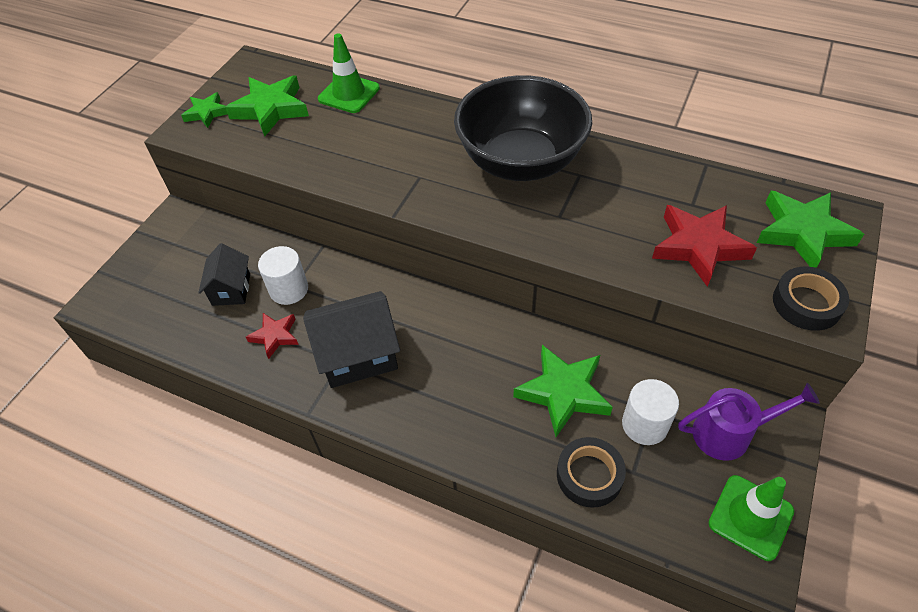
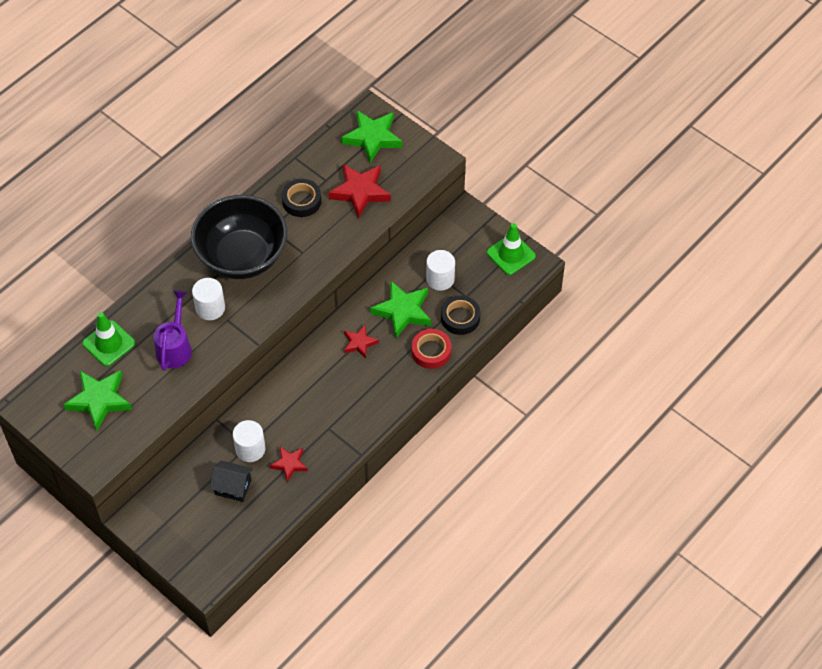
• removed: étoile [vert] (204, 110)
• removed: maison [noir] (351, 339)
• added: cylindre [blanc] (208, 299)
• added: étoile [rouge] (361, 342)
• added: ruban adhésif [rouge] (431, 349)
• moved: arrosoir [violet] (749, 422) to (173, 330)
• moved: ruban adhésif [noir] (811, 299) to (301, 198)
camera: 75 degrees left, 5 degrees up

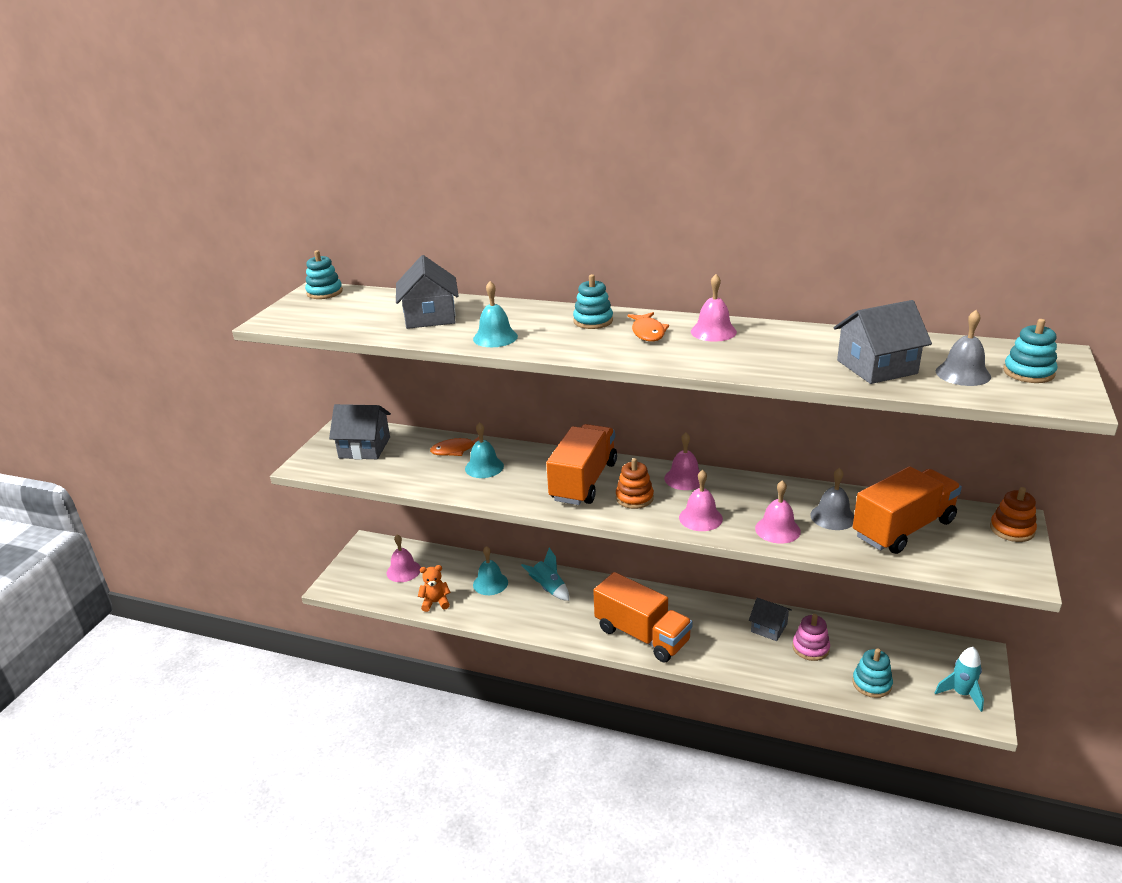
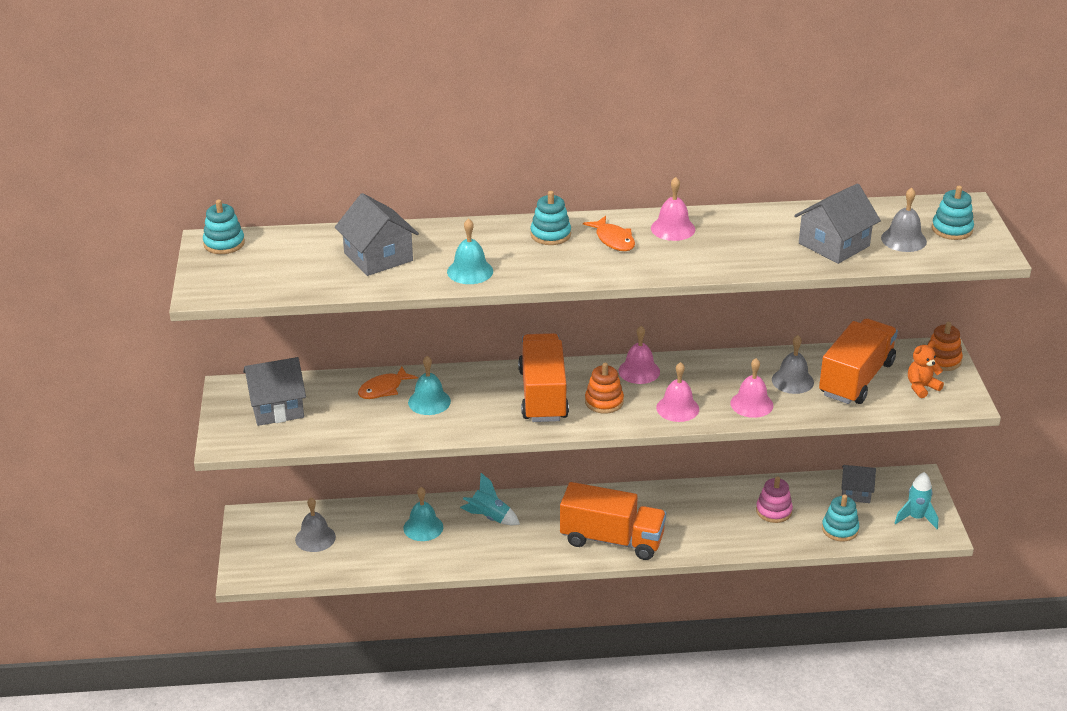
• moved: ours en peluche [orange] (434, 588) to (926, 369)
• moved: maison [gris] (770, 619) to (858, 484)
• recoloured: cloche [rose] (404, 558) to cloche [gris] (315, 525)
camera: 25 degrees left, 5 degrees up

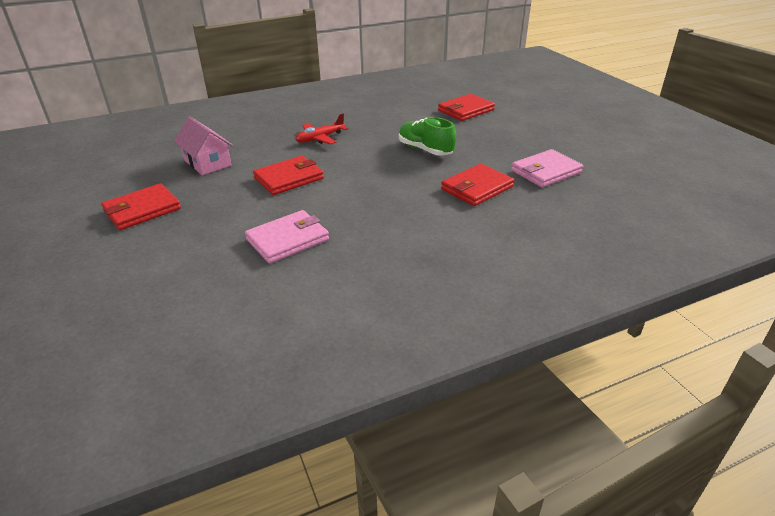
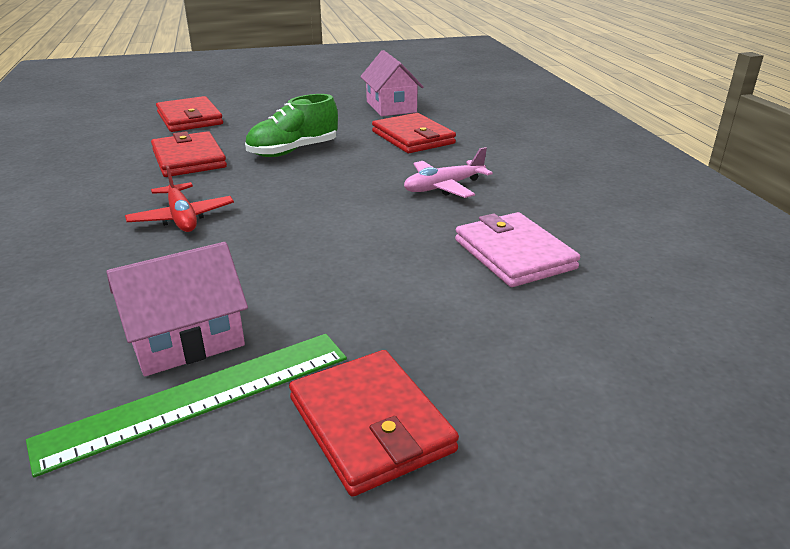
• added: règle [vert] (186, 406)
• added: avion [rose] (448, 172)
• moved: portefeuille [rouge] (288, 175) to (189, 154)
• replaced: portefeuille [rose] (547, 168) to maison [rose] (392, 83)
camera: 80 degrees left, 5 degrees down

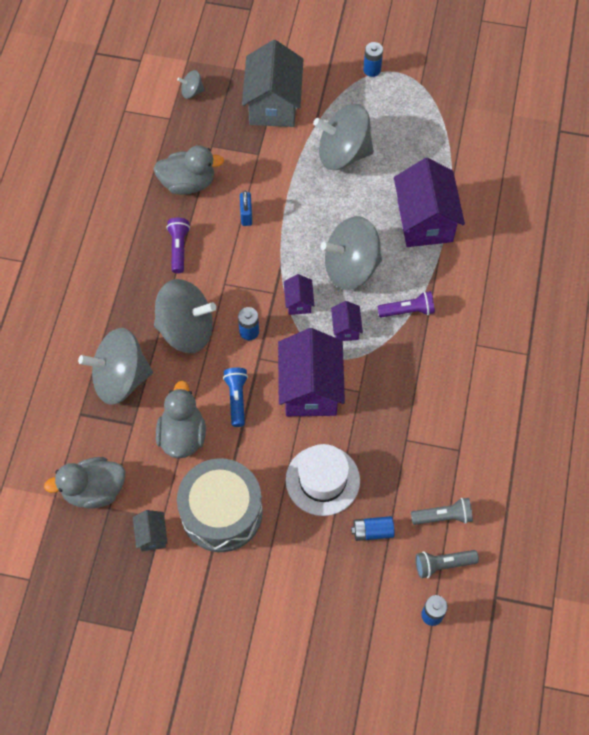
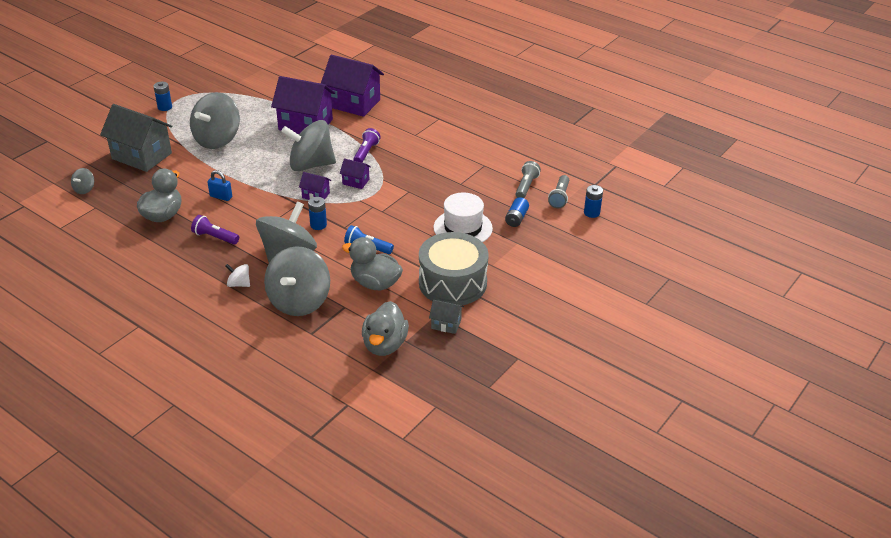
• added: toupie [blanc] (237, 275)
• moved: maison [violet] (311, 372) to (352, 86)
• turned: toupie [gris] (351, 253) = (308, 145) 75 degrees clockwise
camera: 65 degrees left, 25 degrees down

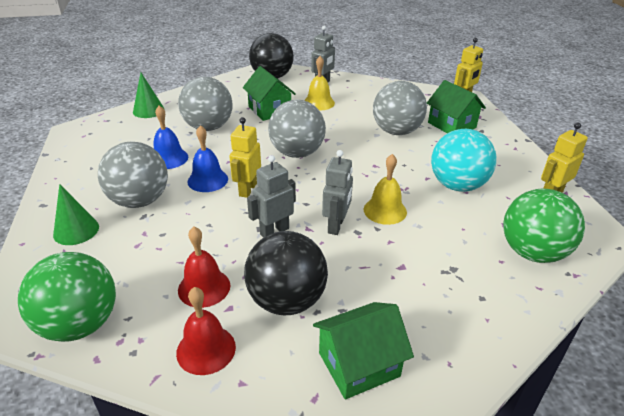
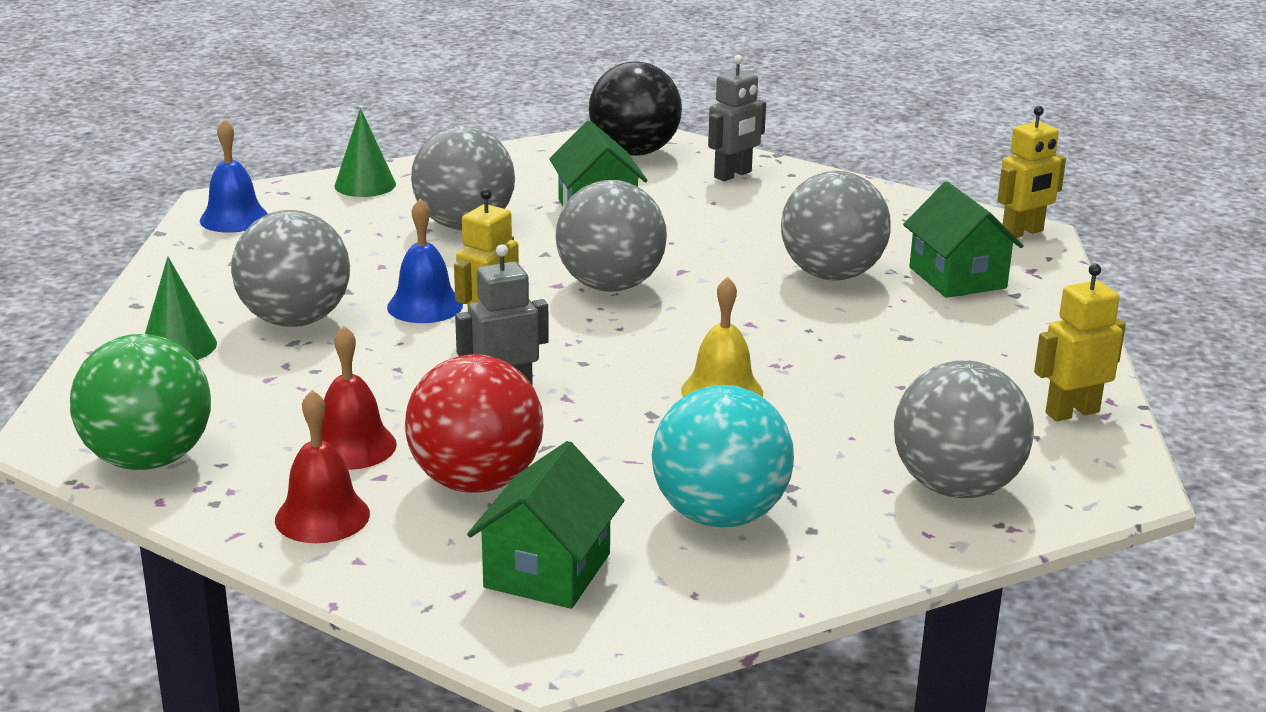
• removed: cloche [jaune] (319, 83)
• removed: robot [gris] (337, 192)
• moved: cloche [bleu] (171, 137) to (234, 176)
• moved: balle [turquoise] (464, 160) to (723, 456)
• recoloured: balle [noir] (286, 273) to balle [rouge] (474, 423)
• recoloured: balle [vert] (544, 226) to balle [gris] (964, 429)
• turned: maison [vert] (363, 350) = (545, 525) 60 degrees counterclockwise
camera: 15 degrees right, 10 degrees down

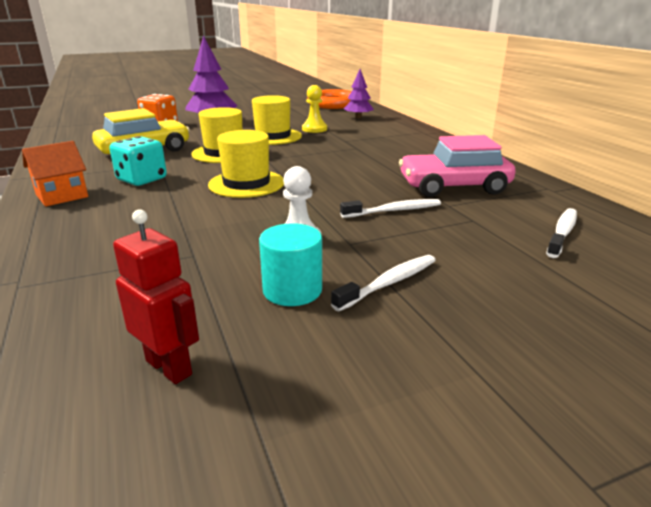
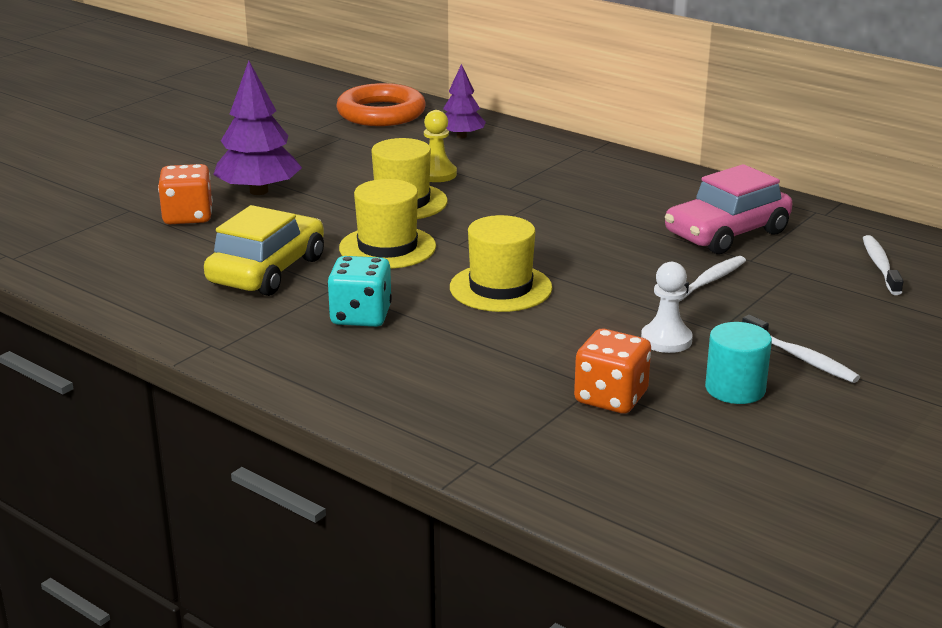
• removed: maison [orange] (55, 174)
• removed: robot [rouge] (156, 296)
• added: dé [orange] (612, 371)
• turned: brosse à dents [blanc] (383, 283) = (801, 349) 120 degrees clockwise
camera: 30 degrees left, 0 degrees up

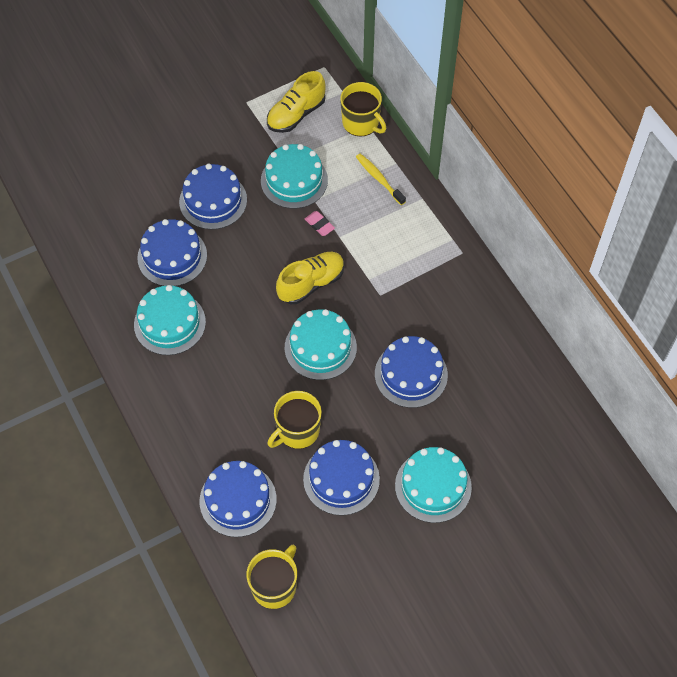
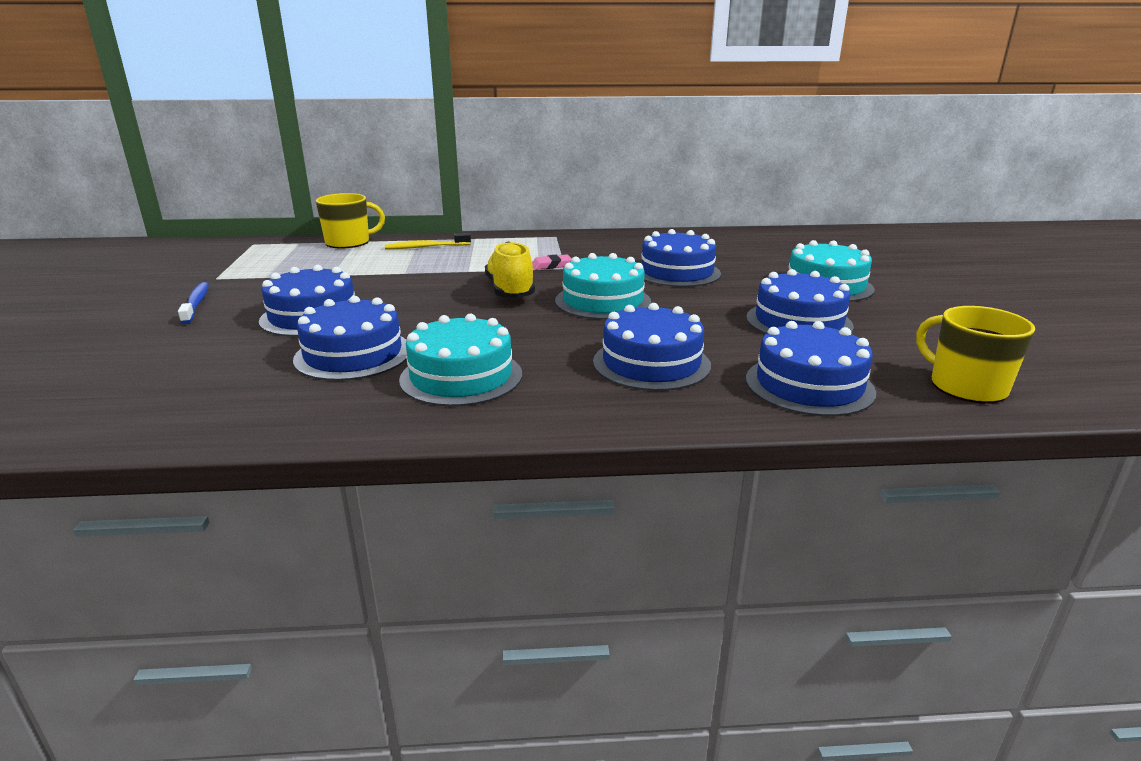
• removed: gâteau [turquoise] (294, 176)
• removed: chaussure [jaune] (296, 102)
• removed: tasse [jaune] (294, 420)
• added: brosse à dents [bleu] (193, 303)
• added: gâteau [bleu] (652, 347)
• moved: gomme [rose] (320, 223) to (552, 262)
camera: 65 degrees left, 35 degrees down

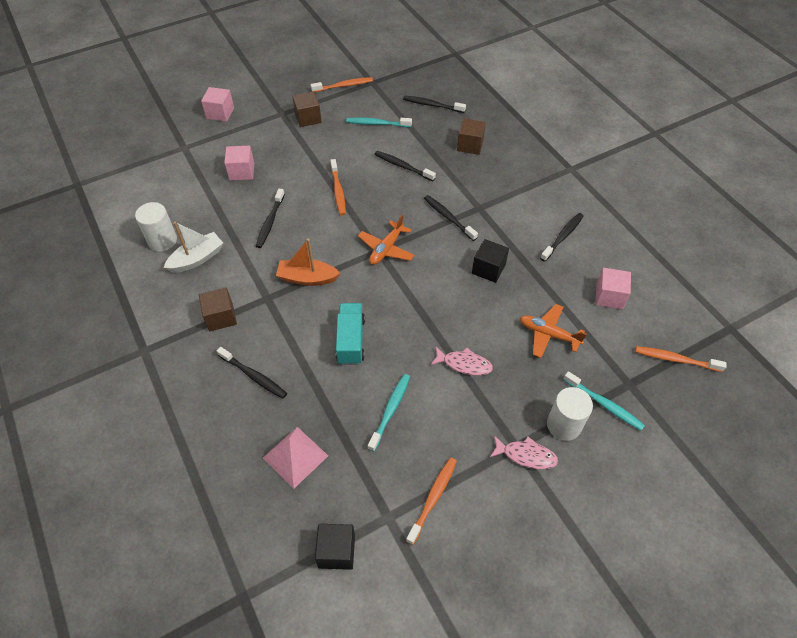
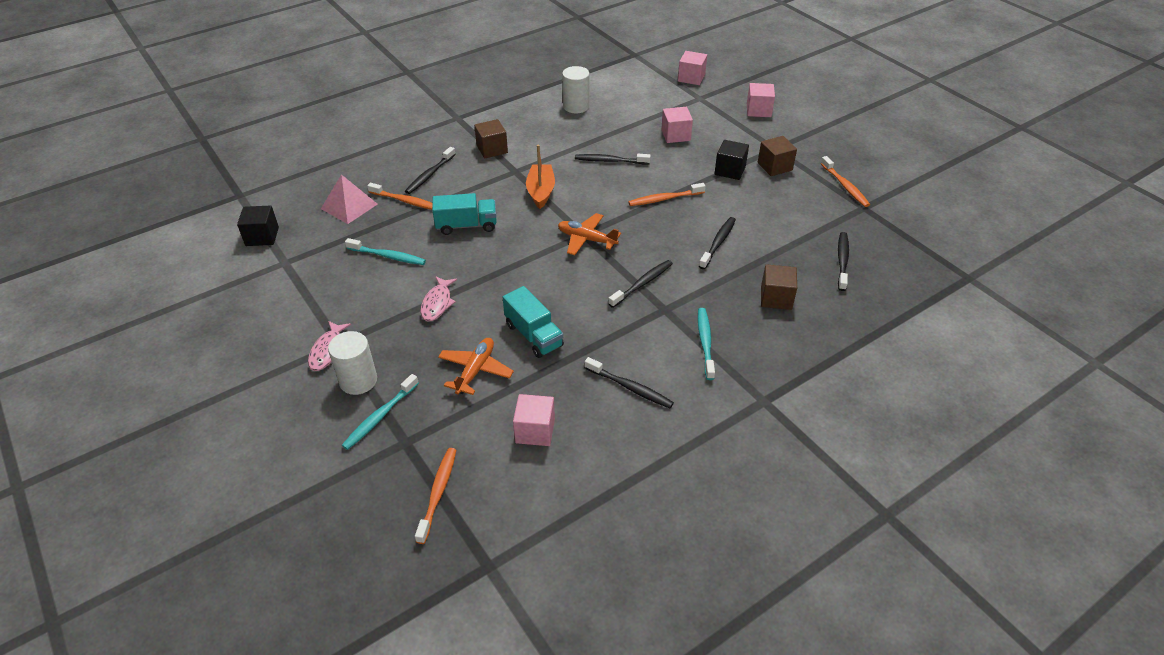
• removed: bateau [blanc] (193, 247)
• added: camion [turquoise] (533, 322)
• added: cube [rose] (692, 68)
• moved: brosse à dents [turquoise] (379, 122) to (706, 344)
• moved: brosse à dents [orange] (431, 501) to (399, 196)
• moved: cube [noir] (490, 261) to (731, 160)
camera: 85 degrees right, 10 degrees down

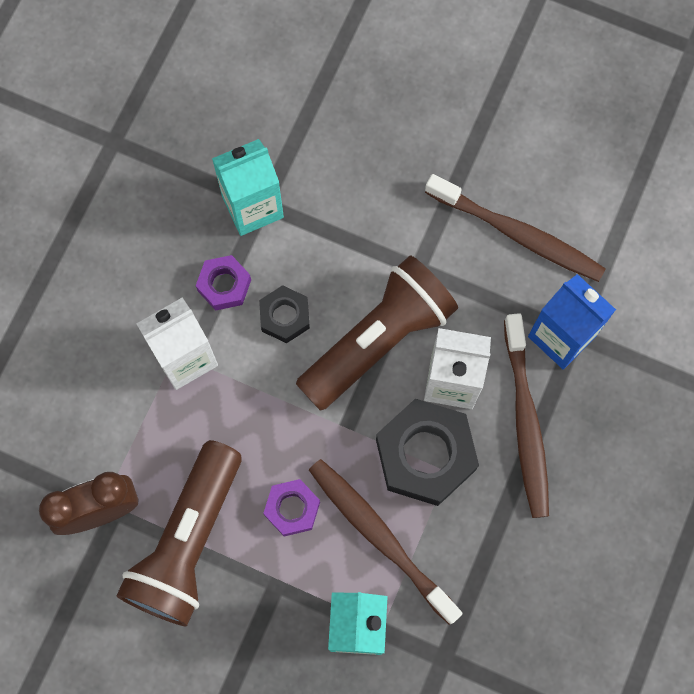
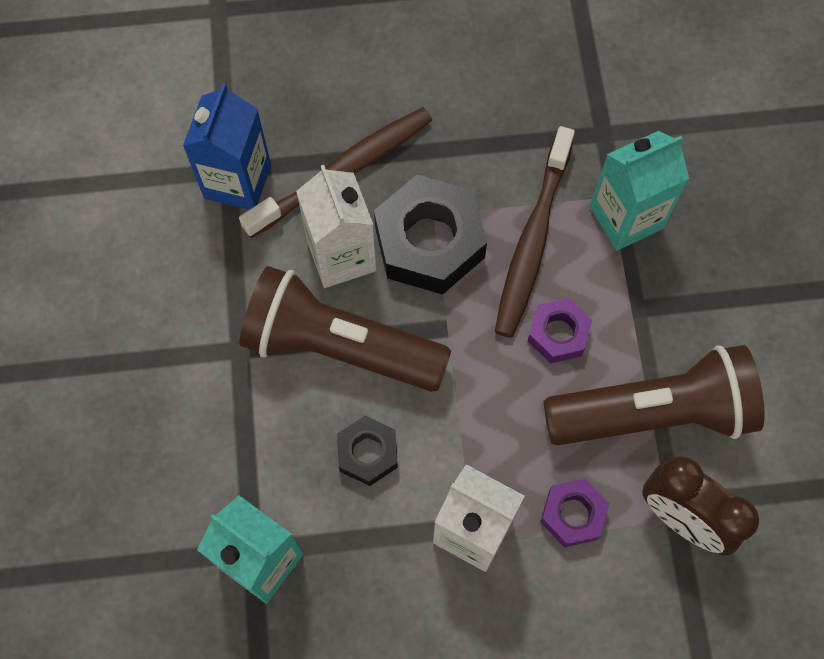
• removed: brosse à dents [marron] (515, 228)
• moved: écrou [violet] (223, 283) to (574, 512)
camera: 120 degrees left, 5 degrees down

